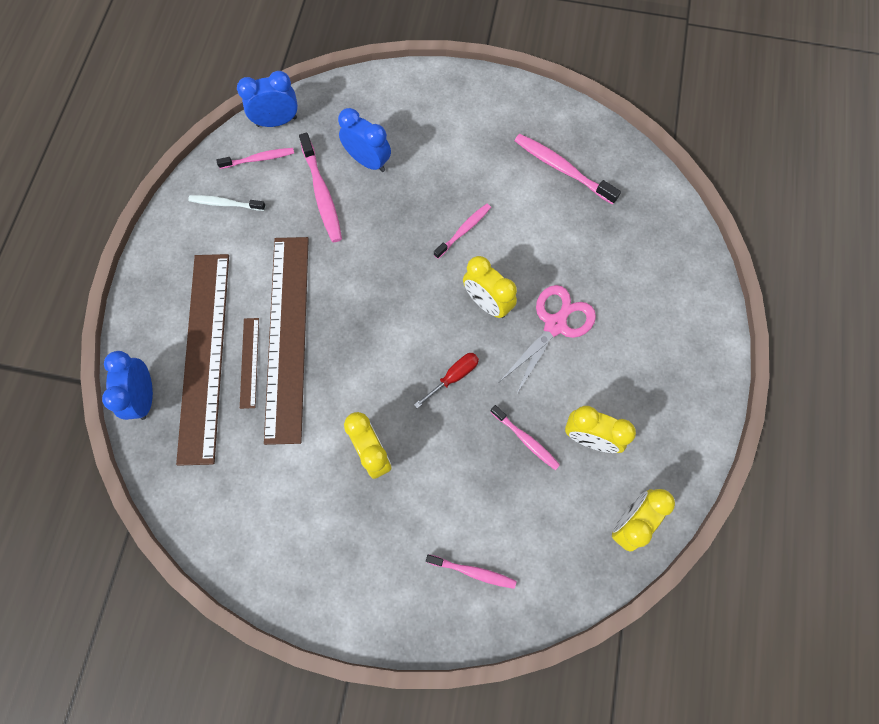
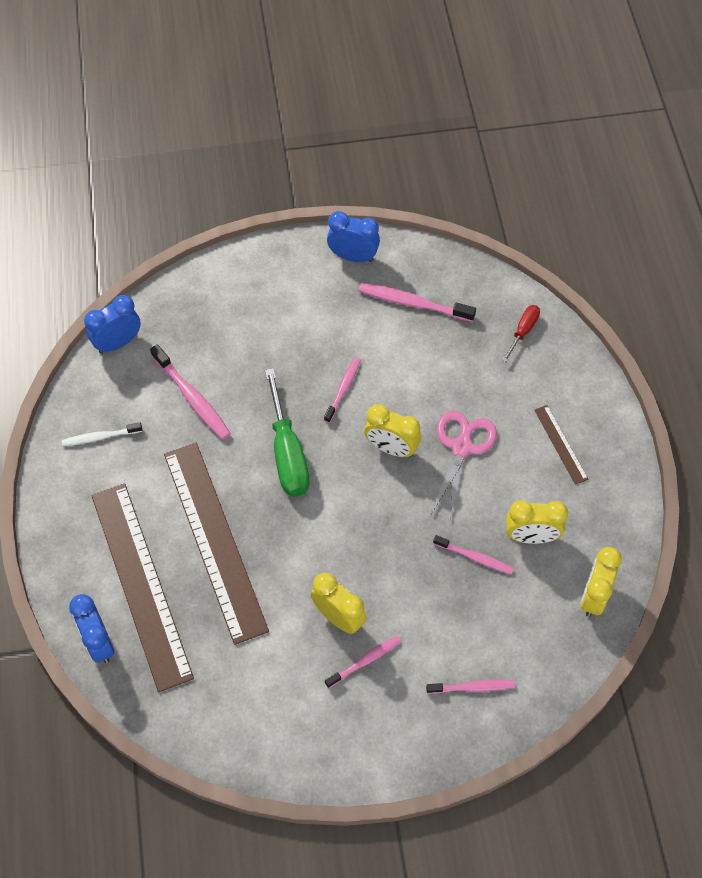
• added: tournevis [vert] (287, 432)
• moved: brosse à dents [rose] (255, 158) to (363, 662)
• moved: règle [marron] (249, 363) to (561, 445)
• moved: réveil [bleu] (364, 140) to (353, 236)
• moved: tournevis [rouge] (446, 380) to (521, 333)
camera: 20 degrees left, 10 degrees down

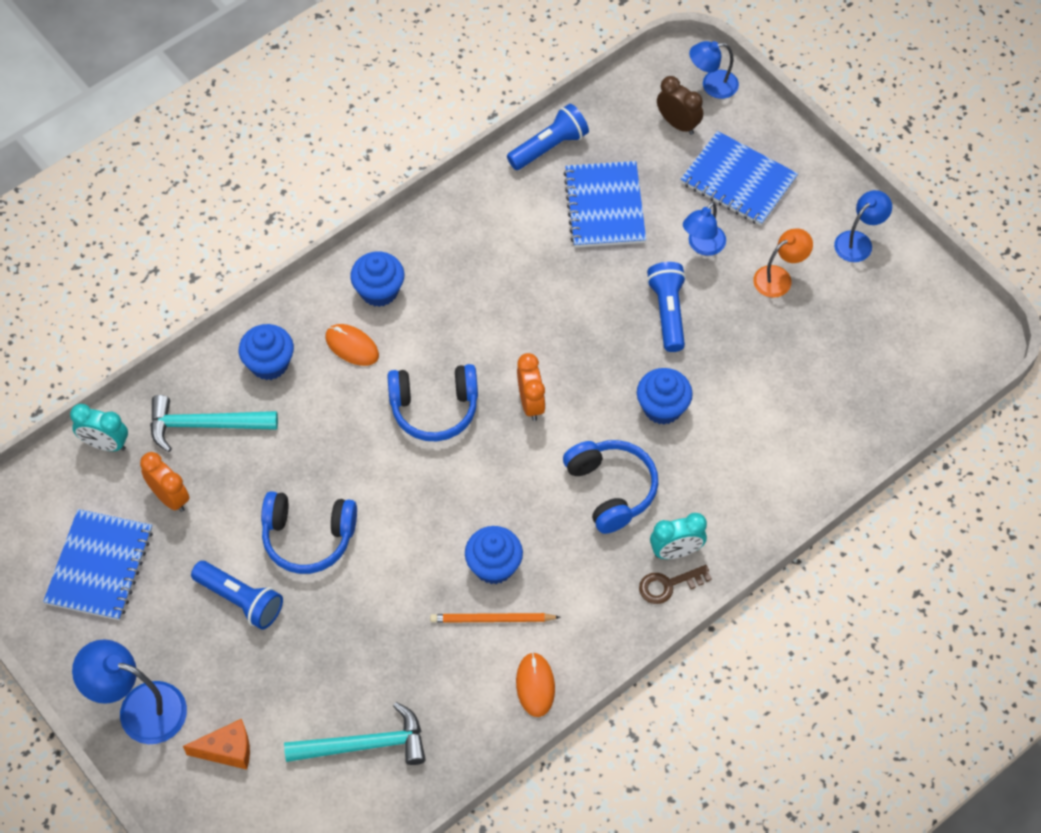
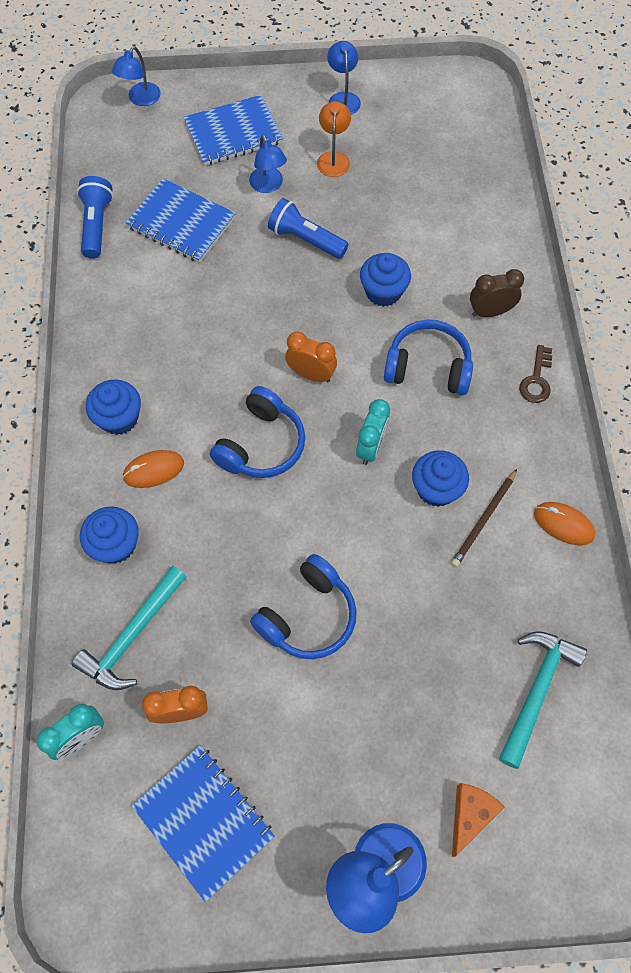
• removed: lampe de poche [bleu] (237, 595)
• moved: réveil [turquoise] (678, 536) to (373, 432)
• moved: réveil [marron] (680, 105) to (497, 293)
• recoloured: crayon [orange] (495, 618) to crayon [marron] (484, 518)
camera: 55 degrees left, 5 degrees up

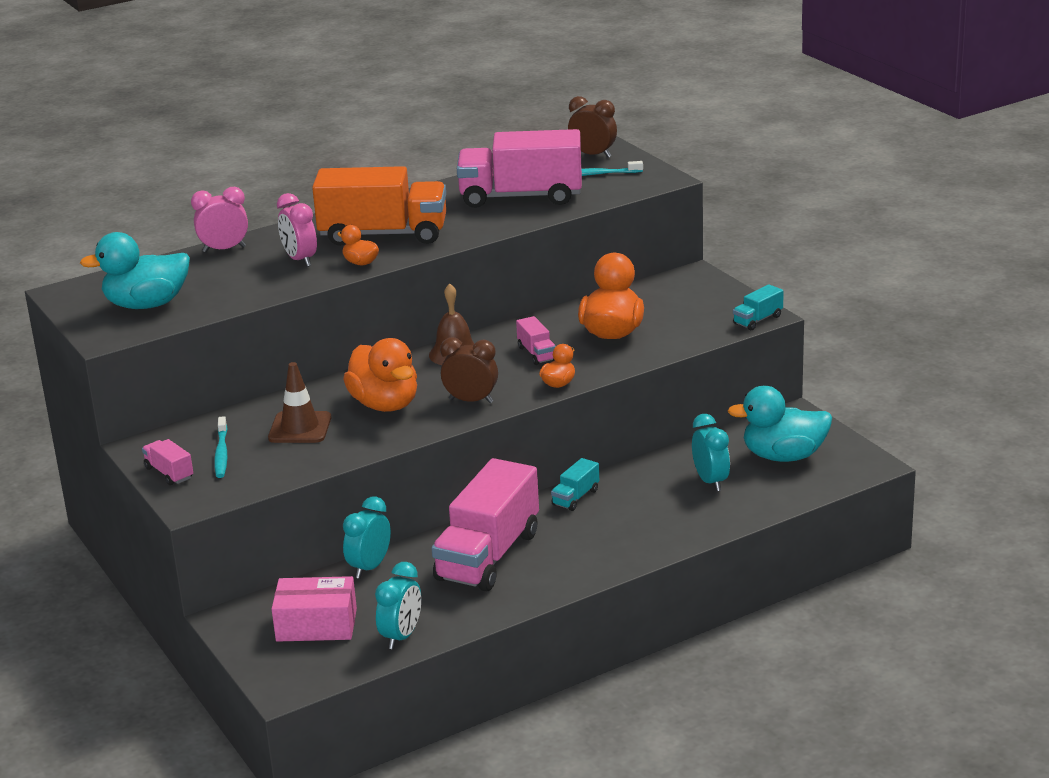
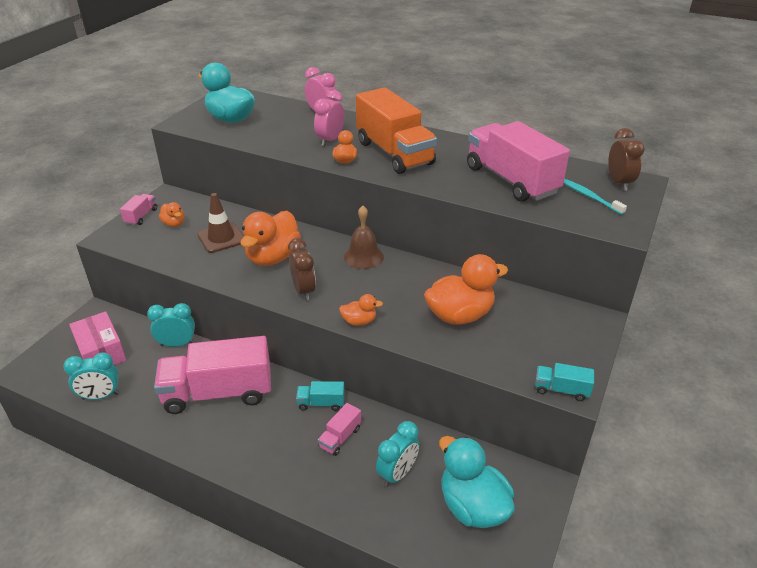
• moved: camion [rose] (536, 340) to (339, 429)
• replaced: brosse à dents [turquoise] (221, 447) to canard [orange] (171, 214)
camera: 55 degrees right, 10 degrees up

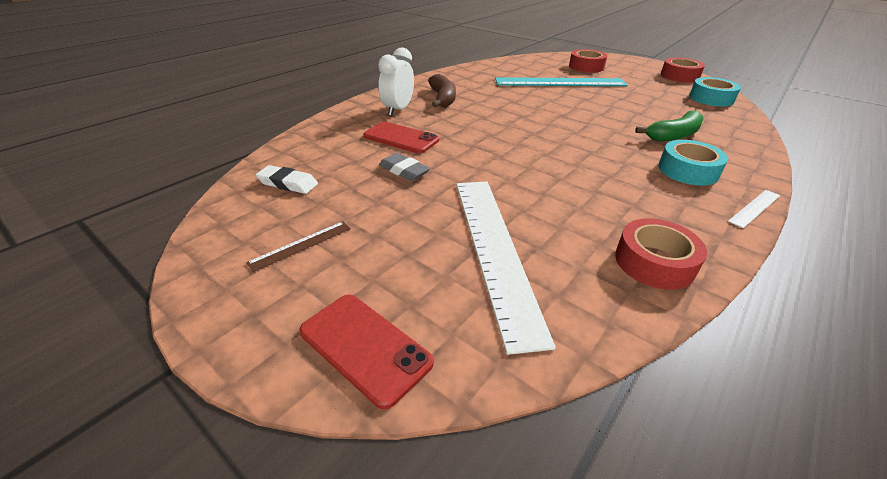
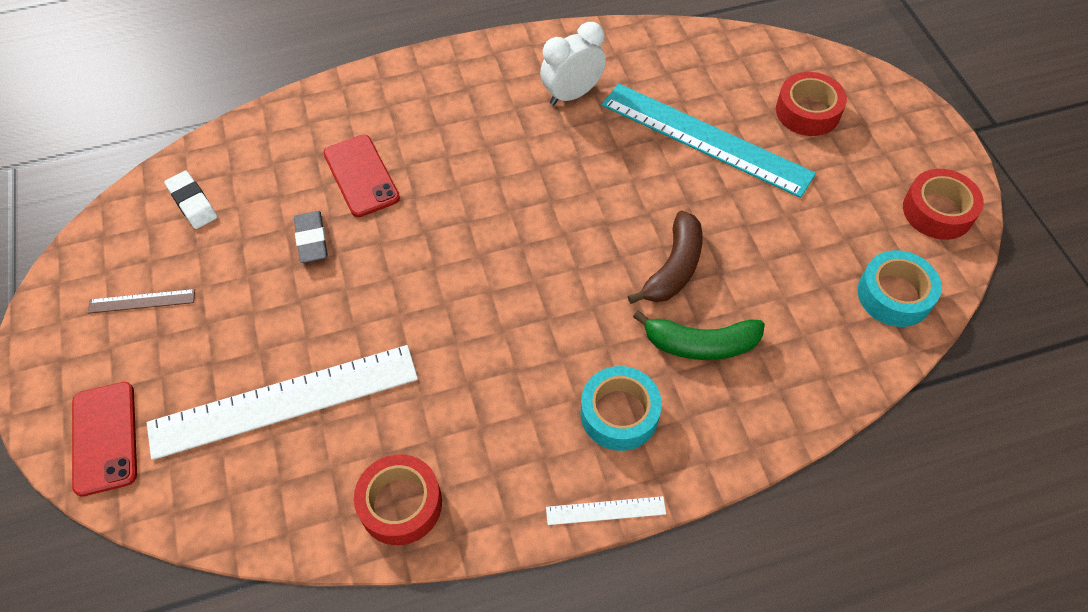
• moved: réveil [blanc] (396, 81) to (573, 63)
• moved: banane [marron] (442, 90) to (665, 257)
• turned: règle [blanc] (506, 268) = (282, 402) 45 degrees clockwise
camera: 35 degrees right, 20 degrees up

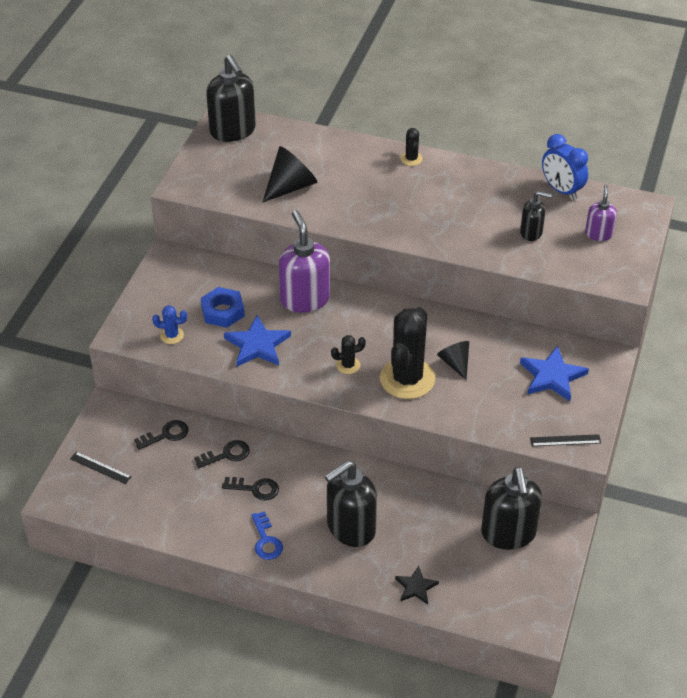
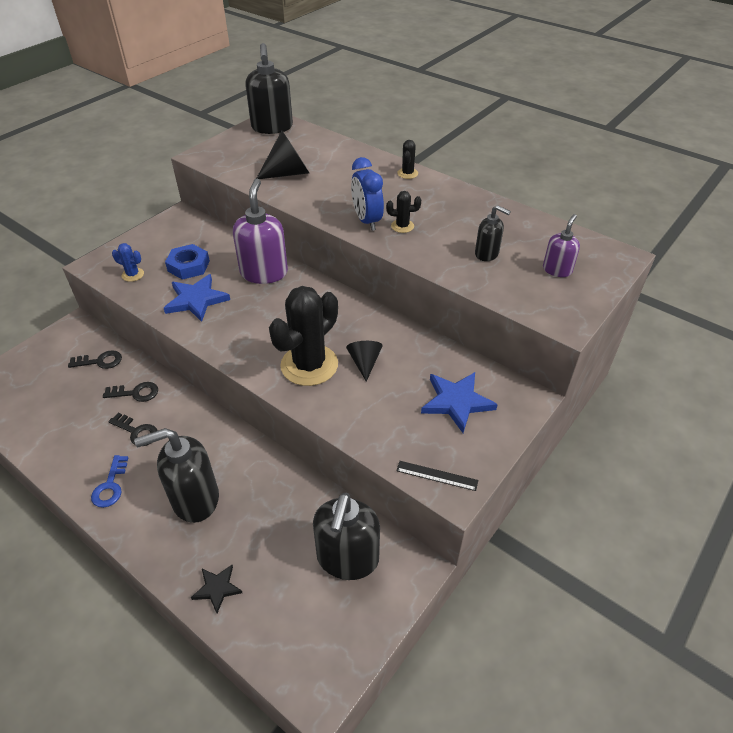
• removed: règle [noir] (101, 468)
• moved: cactus [noir] (348, 354) to (403, 212)
• moved: réveil [bleu] (565, 167) to (367, 194)
camera: 20 degrees right, 0 degrees up

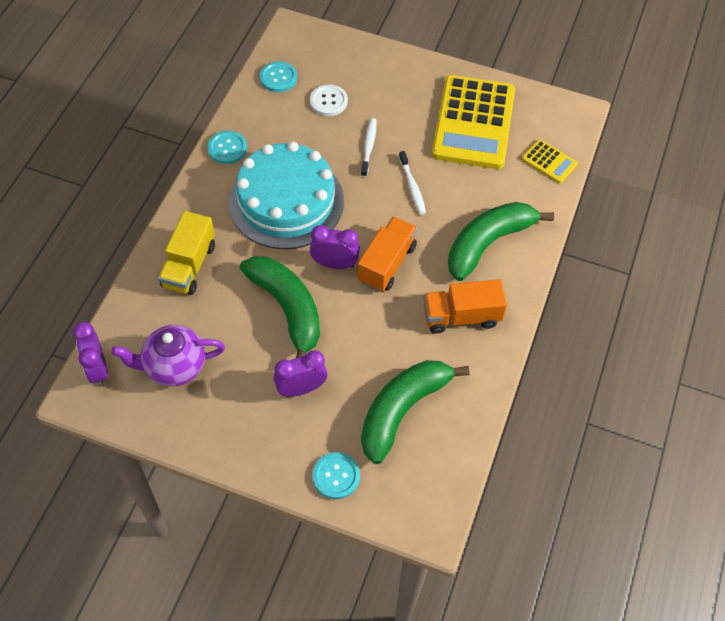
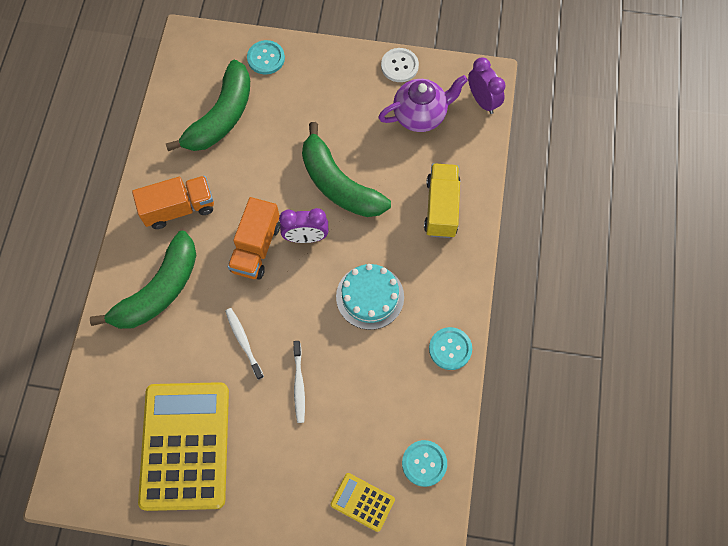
• removed: réveil [violet] (301, 373)
• moved: bouton [blanc] (329, 100) to (400, 65)
• moved: calculatrice [jaune] (550, 161) to (363, 502)
• resized: gâteau [turquoise] (286, 195) = (370, 297) x0.57
camera: 170 degrees right, 10 degrees up

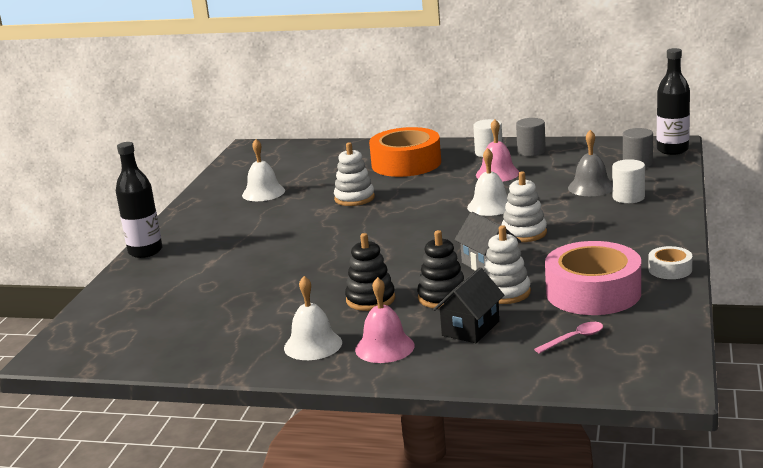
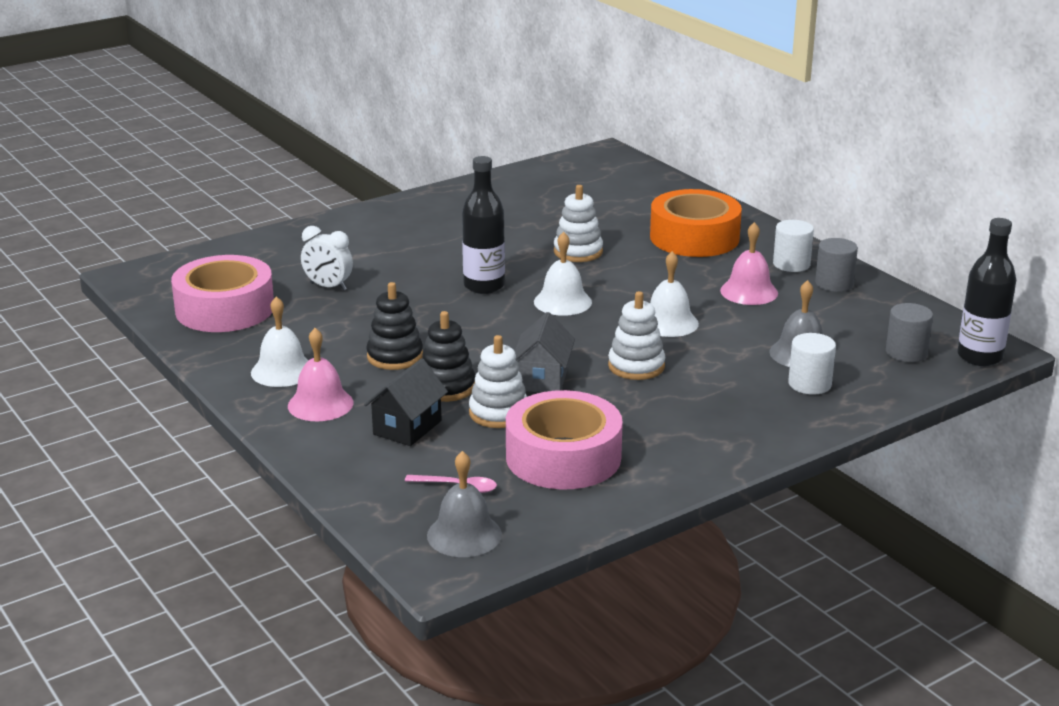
• removed: ruban adhésif [blanc] (670, 262)
• added: ruban adhésif [rose] (222, 293)
• added: réveil [blanc] (327, 258)
• added: cloche [gris] (464, 504)
• moved: bouteille [noir] (139, 200) to (483, 225)
• moved: cloche [blanc] (263, 170) to (563, 274)
• turned: maison [noir] (468, 305) = (406, 402) 45 degrees counterclockwise
camera: 40 degrees right, 5 degrees up

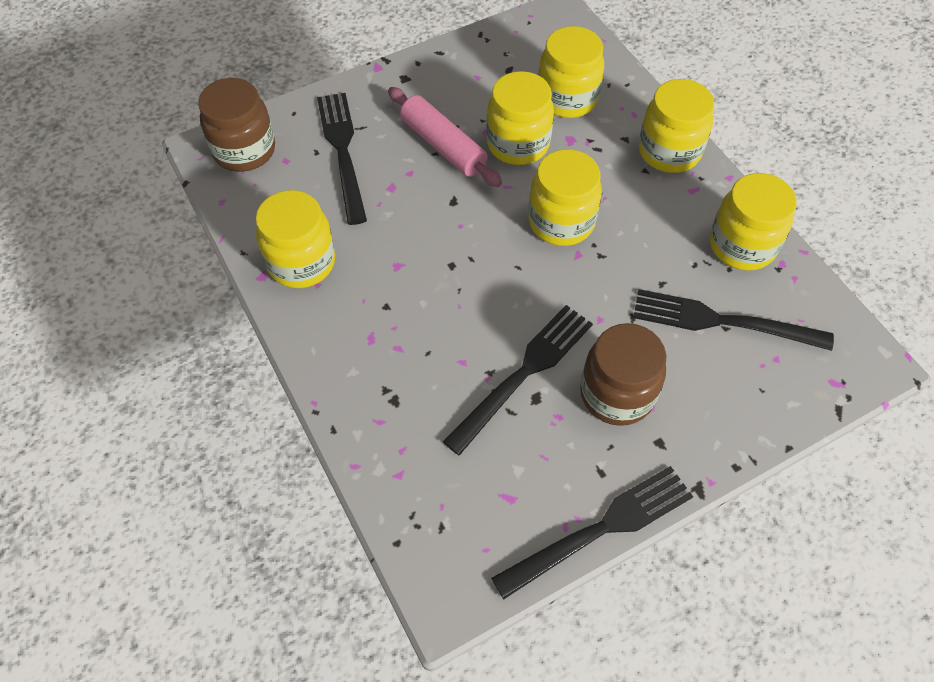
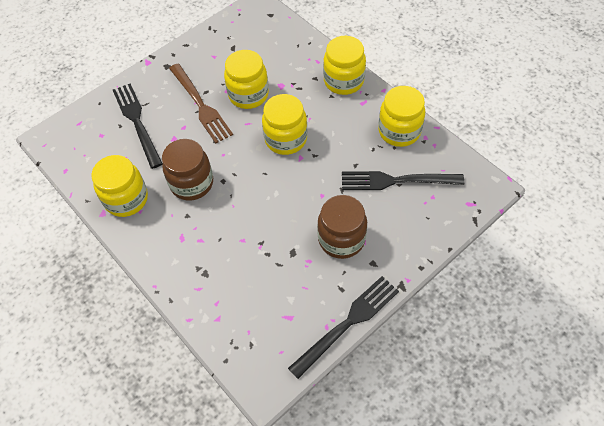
• removed: fourchette [noir] (518, 380)
• removed: bocal [jaune] (571, 72)
• moved: bocal [marron] (236, 125) to (187, 169)
• replaced: rouleau à pâtisserie [rose] (445, 137) to fourchette [marron] (201, 103)
camera: 10 degrees left, 0 degrees up

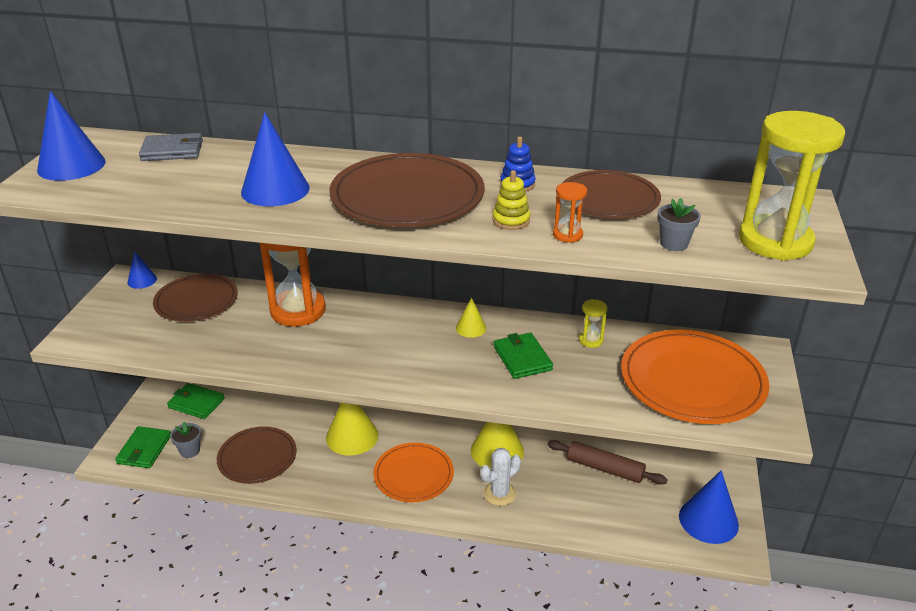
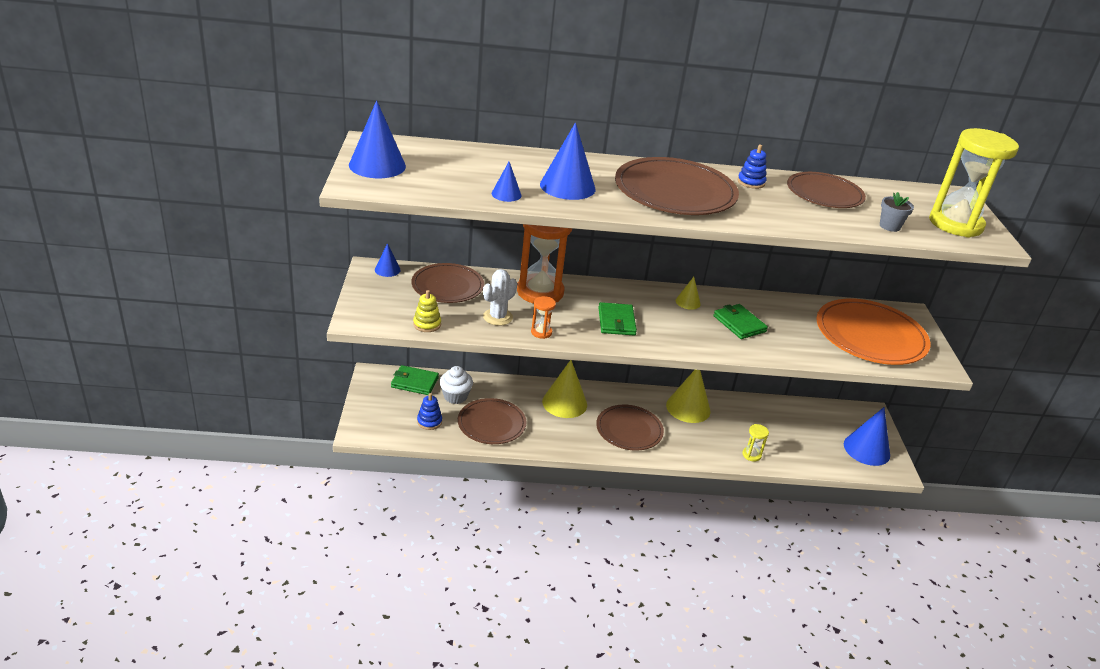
• removed: portefeuille [gris] (171, 147)
• removed: rouleau à pâtisserie [marron] (607, 462)
• added: muffin [blanc] (456, 385)
• added: cône [bleu] (507, 182)
• moved: portefeuille [vert] (143, 447) to (617, 318)
• moved: cactus [blanc] (501, 477) to (500, 297)
• moved: jouet à empiler [jaune] (511, 200) to (427, 311)
• moved: sablier [orange] (570, 212) to (543, 317)
• moved: sablier [jaune] (593, 323) to (755, 443)
• replaced: pot de fleurs [gris] (185, 440) to jouet à empiler [bleu] (429, 411)
• recoloured: assiette [orange] (413, 472) to assiette [marron] (630, 427)
camera: 15 degrees left, 0 degrees up

